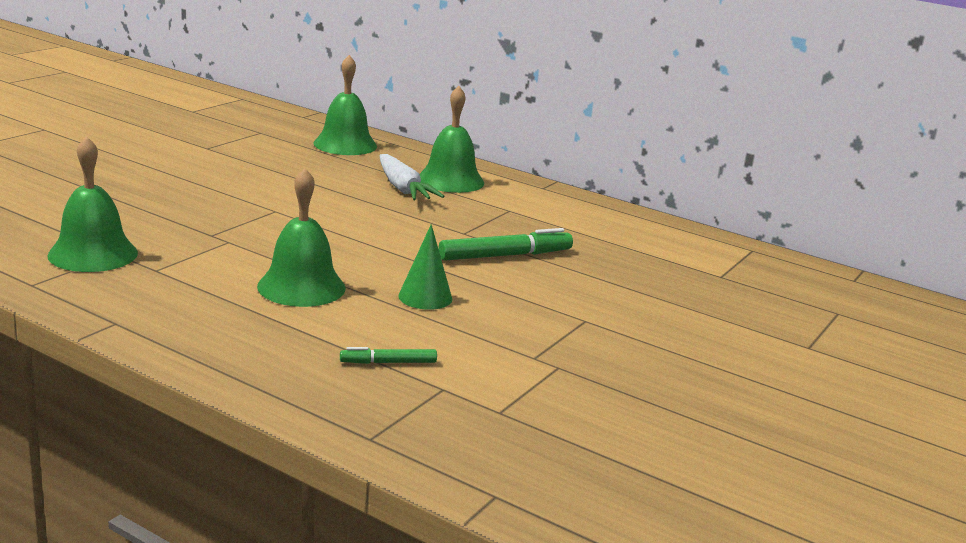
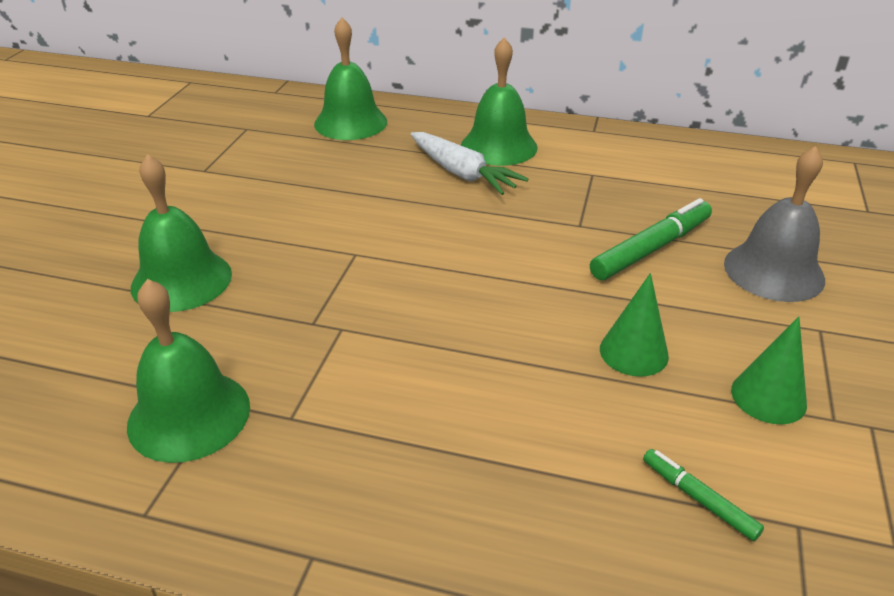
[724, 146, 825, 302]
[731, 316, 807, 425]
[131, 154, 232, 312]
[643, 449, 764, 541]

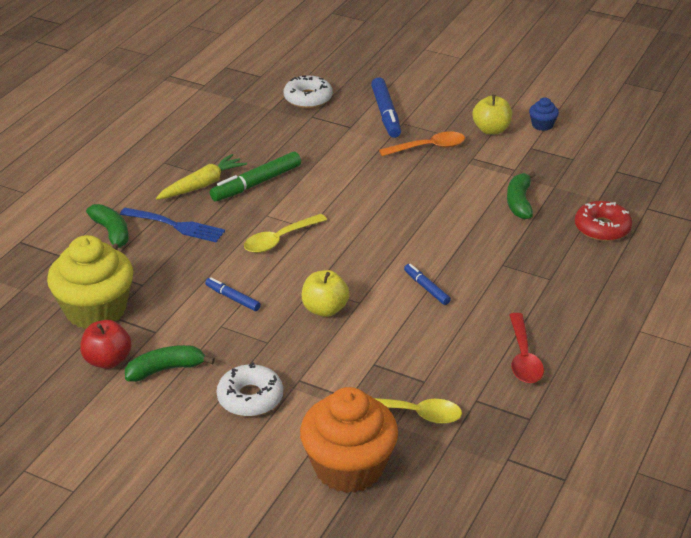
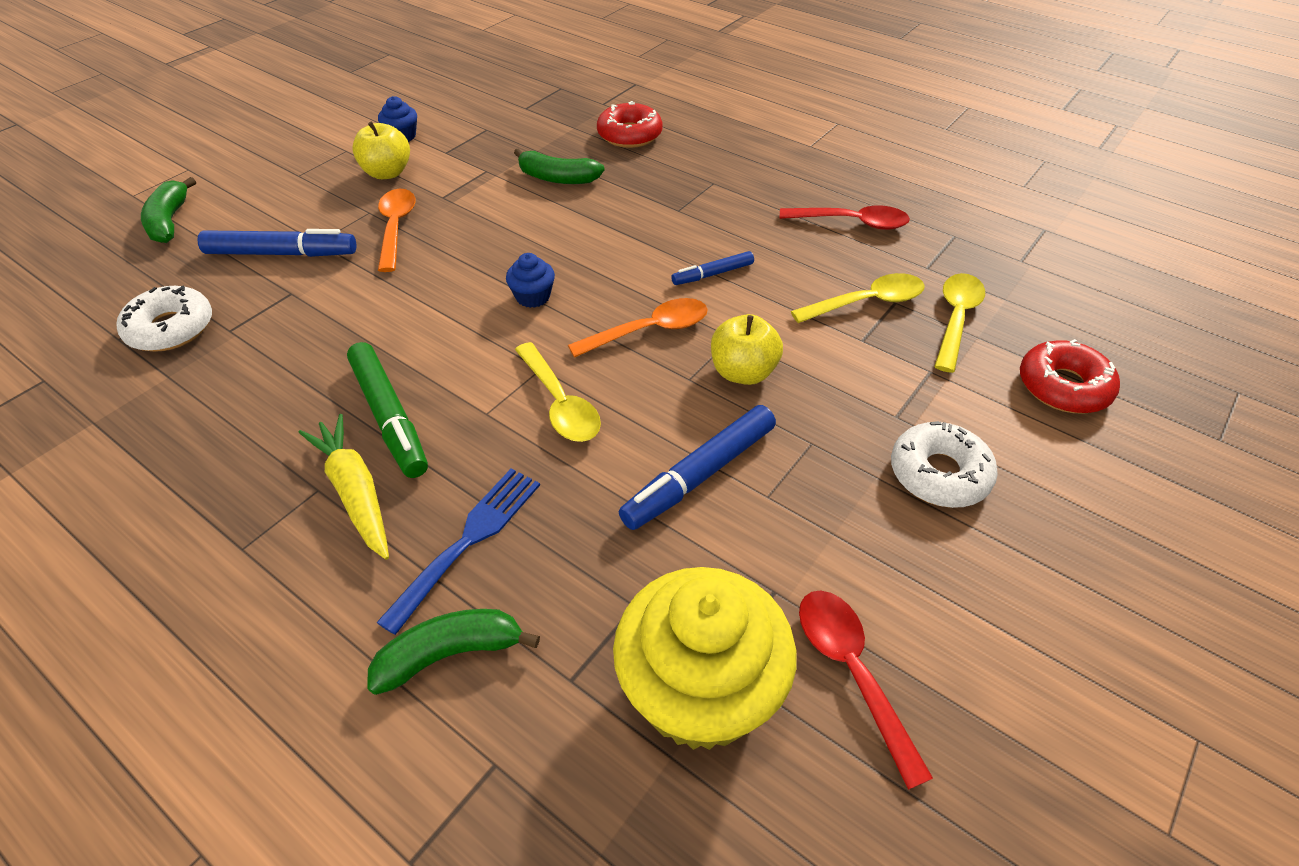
[506, 253, 555, 308]
[568, 298, 708, 358]
[791, 273, 925, 323]
[141, 177, 196, 243]
[799, 590, 933, 790]
[1020, 339, 1120, 414]
[619, 405, 776, 530]

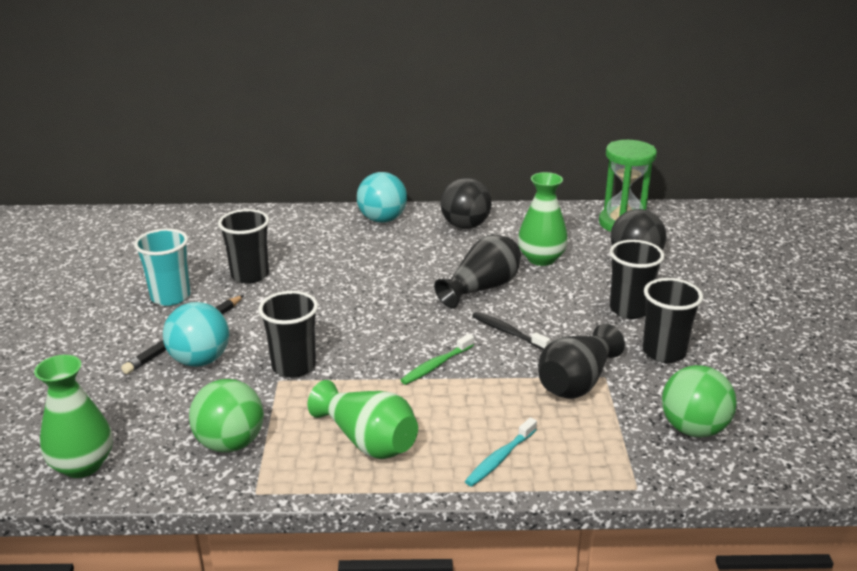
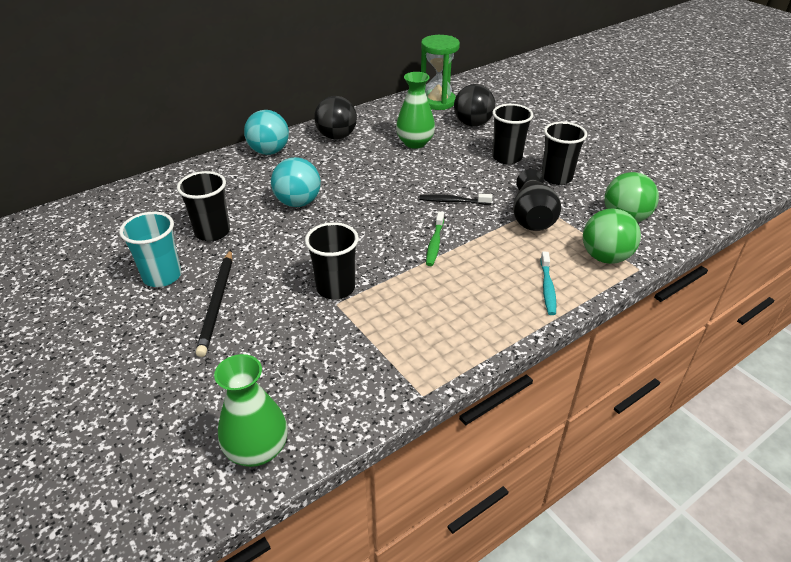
[308, 380, 418, 459] (first image)
[434, 235, 521, 308] (first image)
[271, 157, 321, 207]
[583, 209, 641, 264]

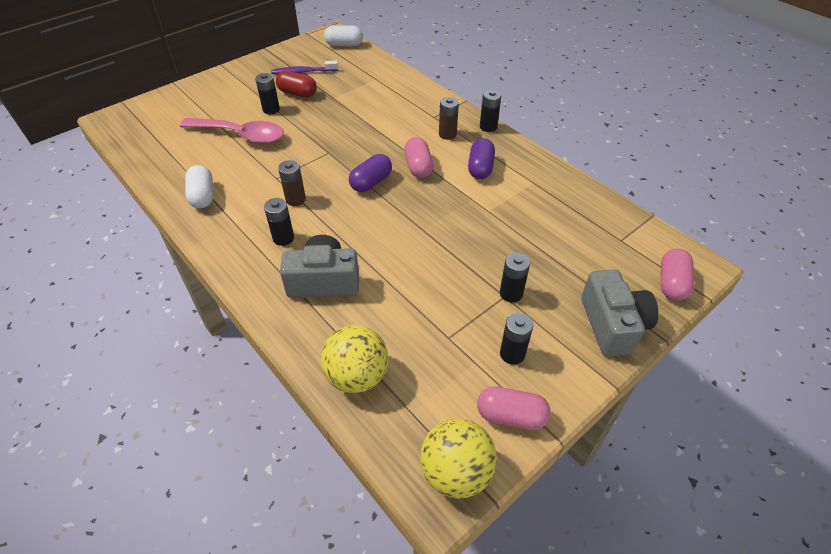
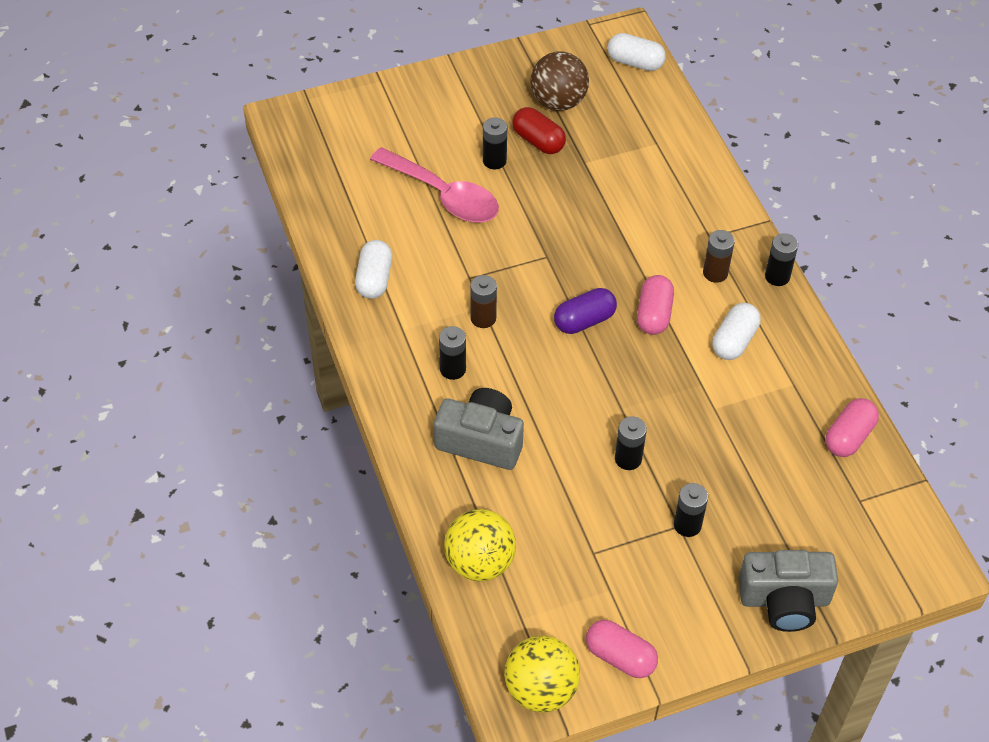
[615, 416, 647, 470]
[825, 398, 879, 457]
[530, 51, 589, 111]
[712, 303, 761, 360]
[739, 550, 838, 632]

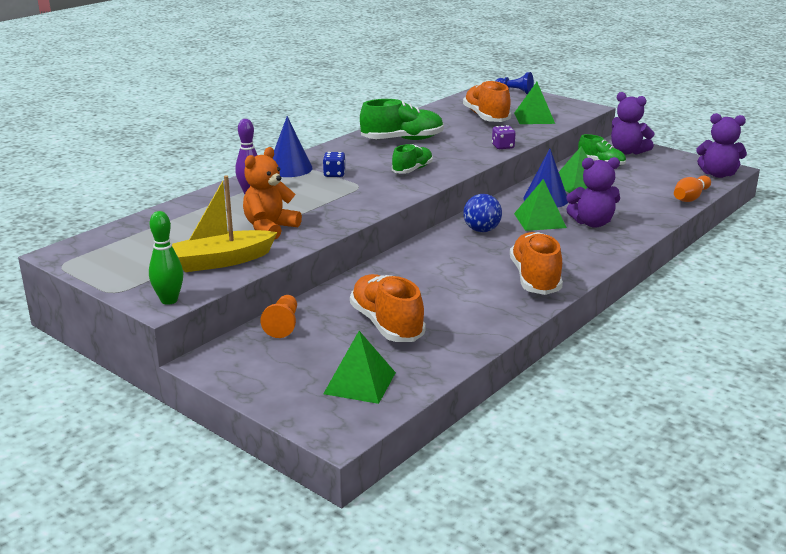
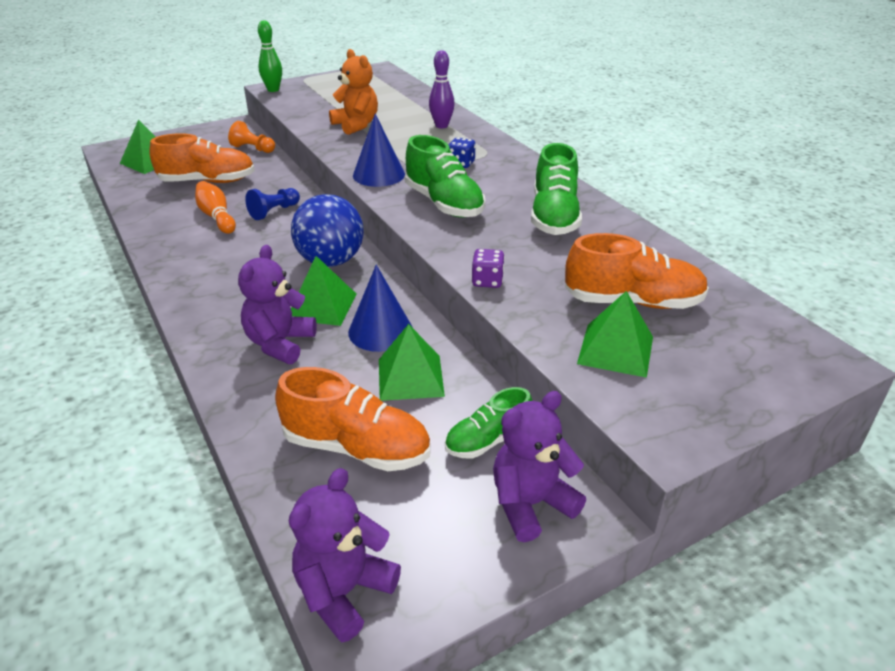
[172, 175, 277, 272] (first image)
[353, 113, 405, 187]
[245, 188, 300, 220]
[275, 367, 430, 471]
[195, 181, 236, 234]
[405, 135, 485, 218]
[291, 194, 364, 267]

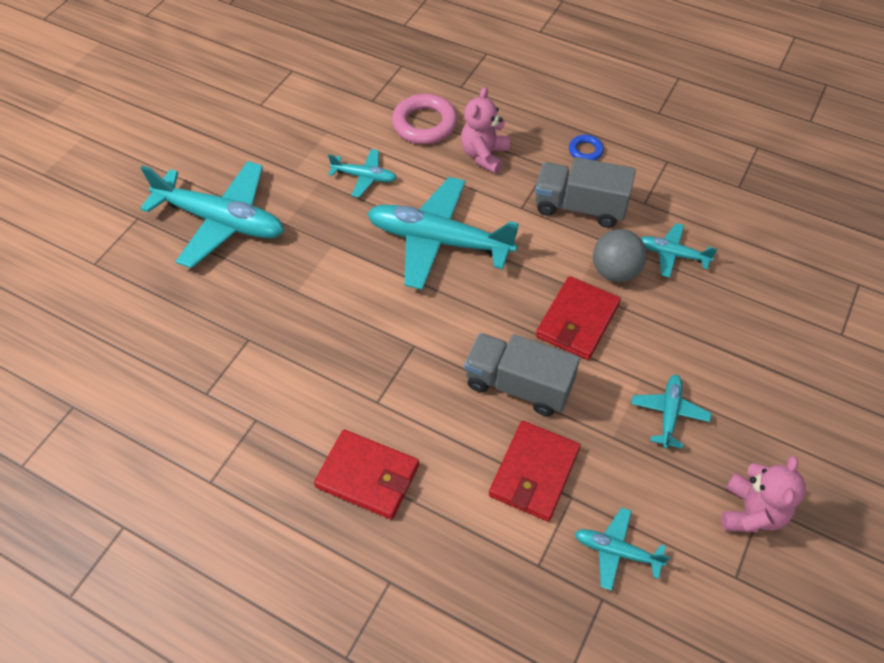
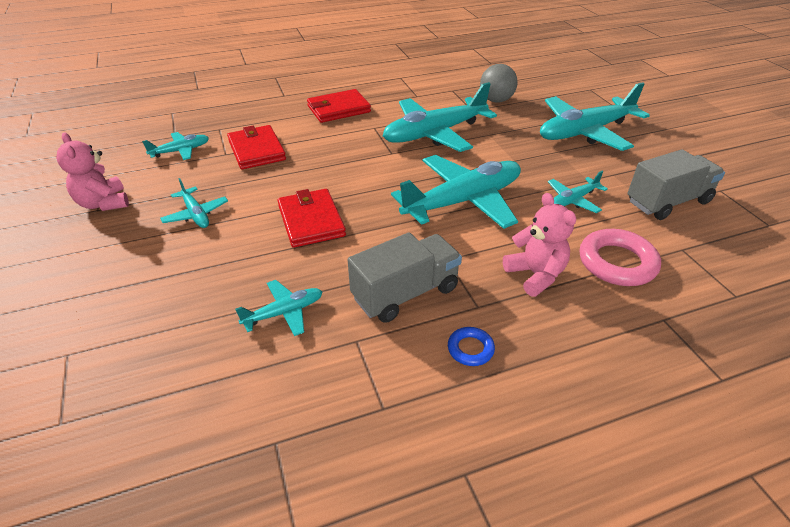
[383, 82, 497, 152]
[627, 149, 725, 220]
[480, 64, 518, 103]

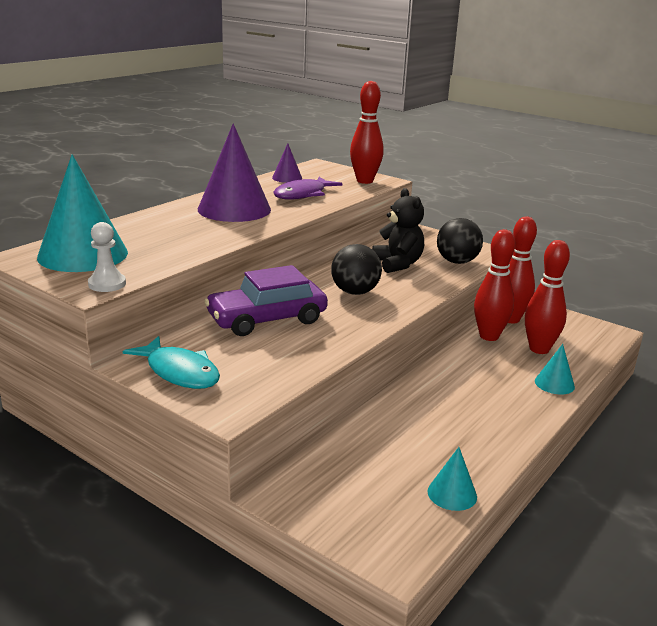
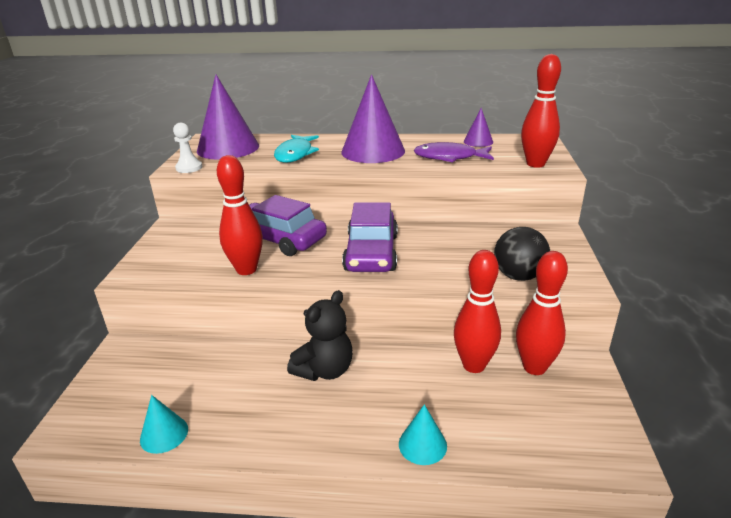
[274, 135, 319, 163]
[287, 290, 353, 381]
[217, 155, 263, 275]
[342, 202, 398, 272]
[197, 75, 259, 160]

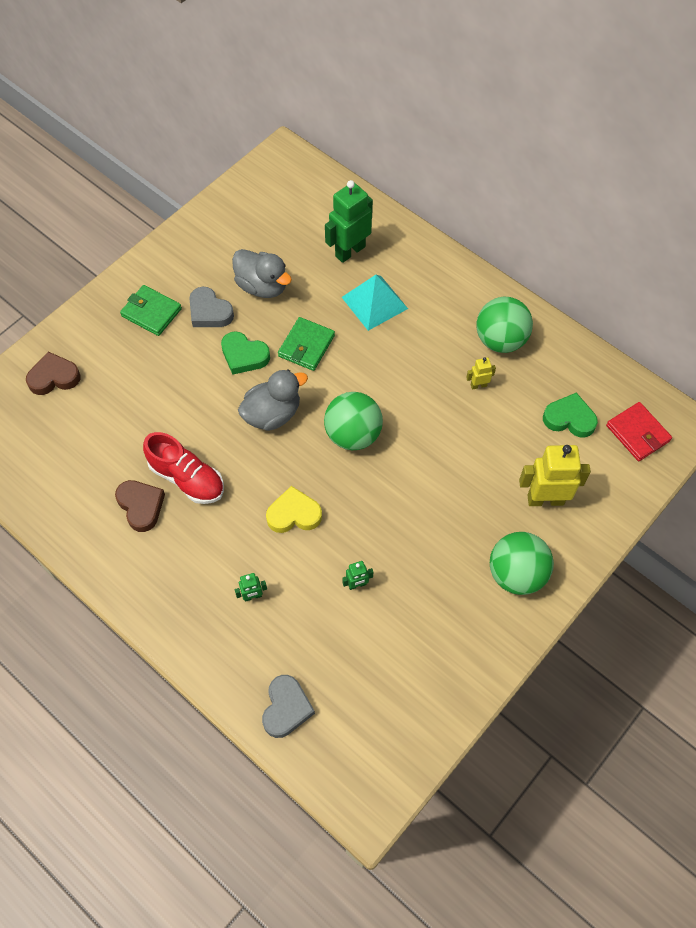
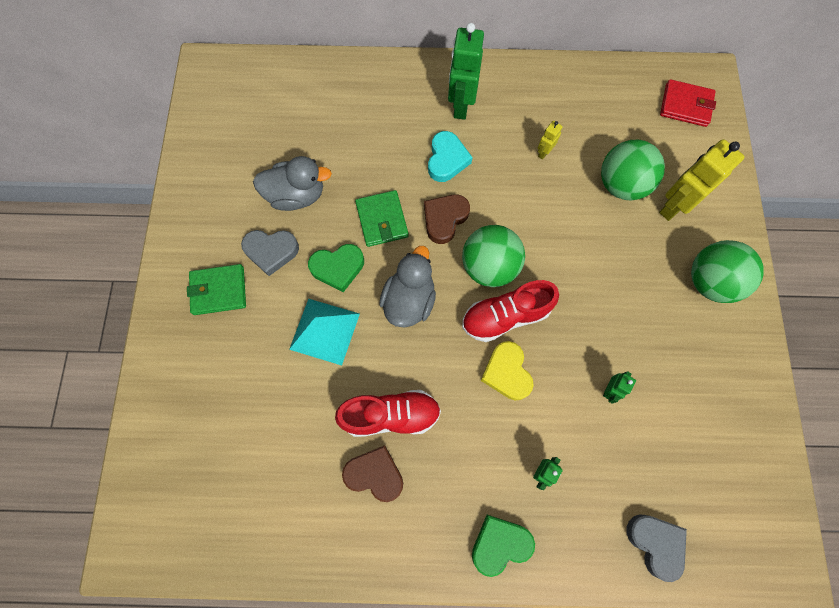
[428, 131, 473, 182]
[462, 280, 559, 342]
[424, 194, 470, 244]
[448, 23, 484, 120]
[289, 299, 360, 365]
[601, 140, 665, 200]
[472, 515, 535, 577]
[481, 341, 534, 400]

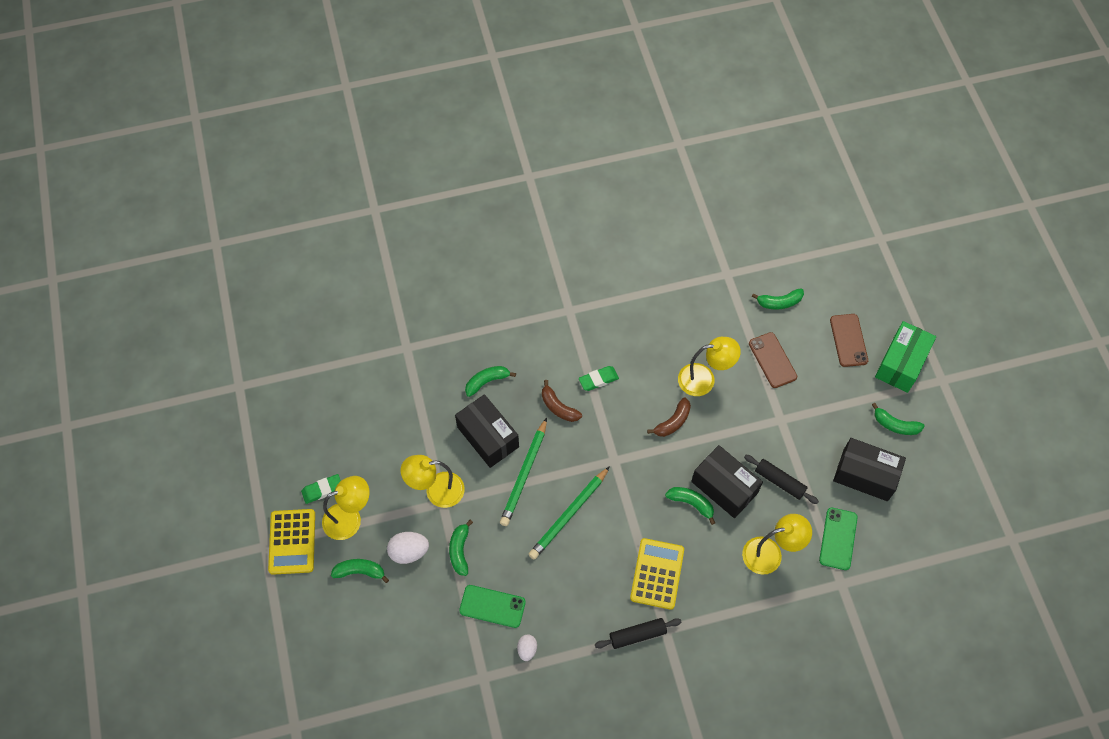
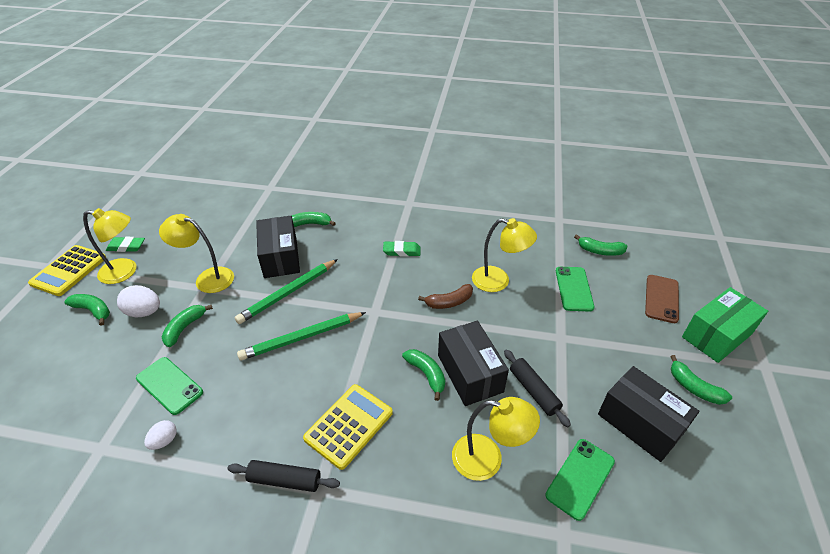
[542, 380, 582, 422] (first image)
[556, 267, 595, 312]

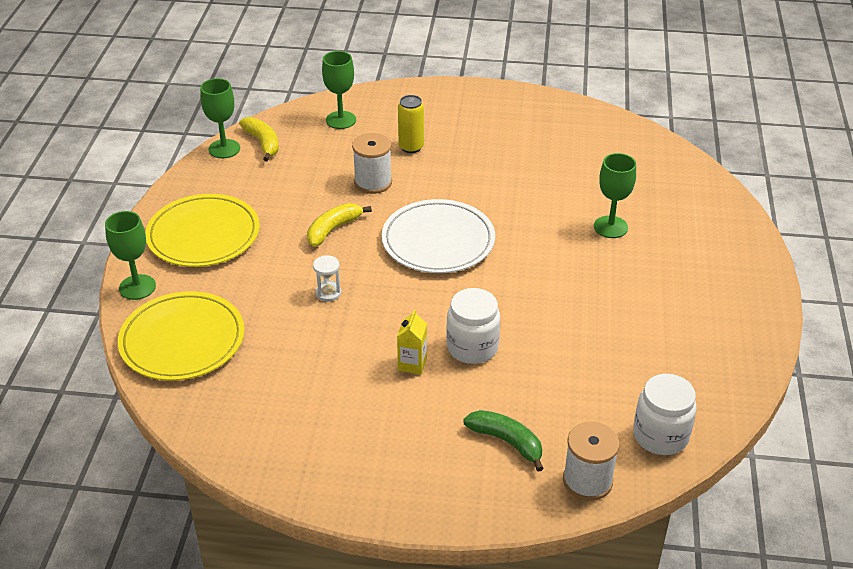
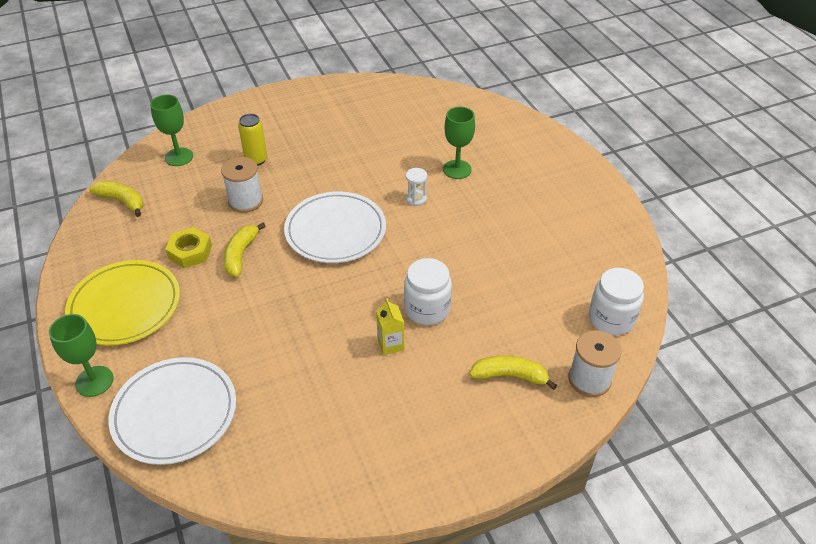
[200, 78, 240, 158] (first image)
[165, 227, 212, 268]
[406, 168, 427, 206]
[109, 357, 236, 465]
[469, 356, 557, 390]

